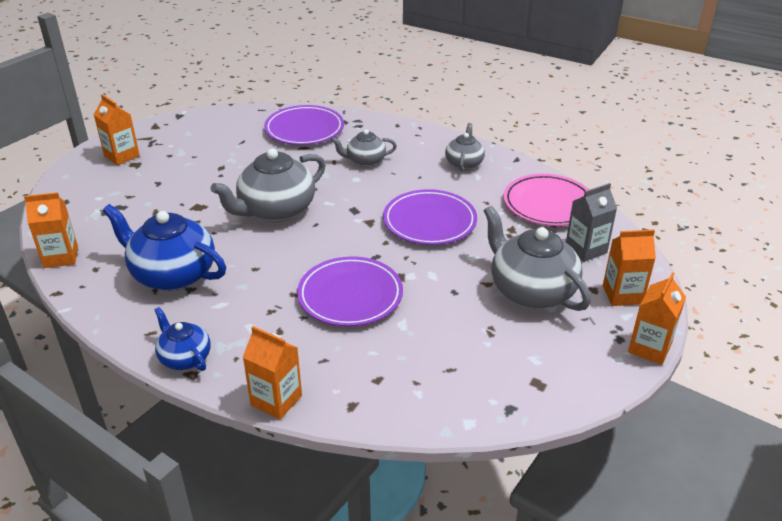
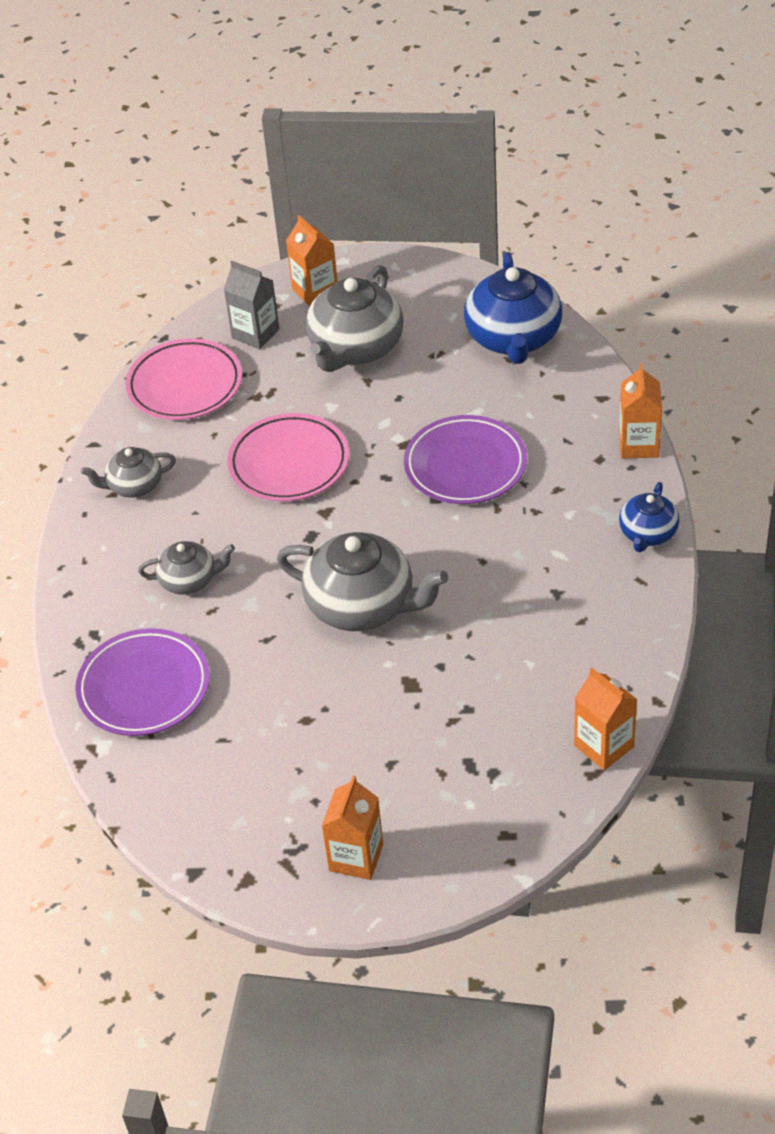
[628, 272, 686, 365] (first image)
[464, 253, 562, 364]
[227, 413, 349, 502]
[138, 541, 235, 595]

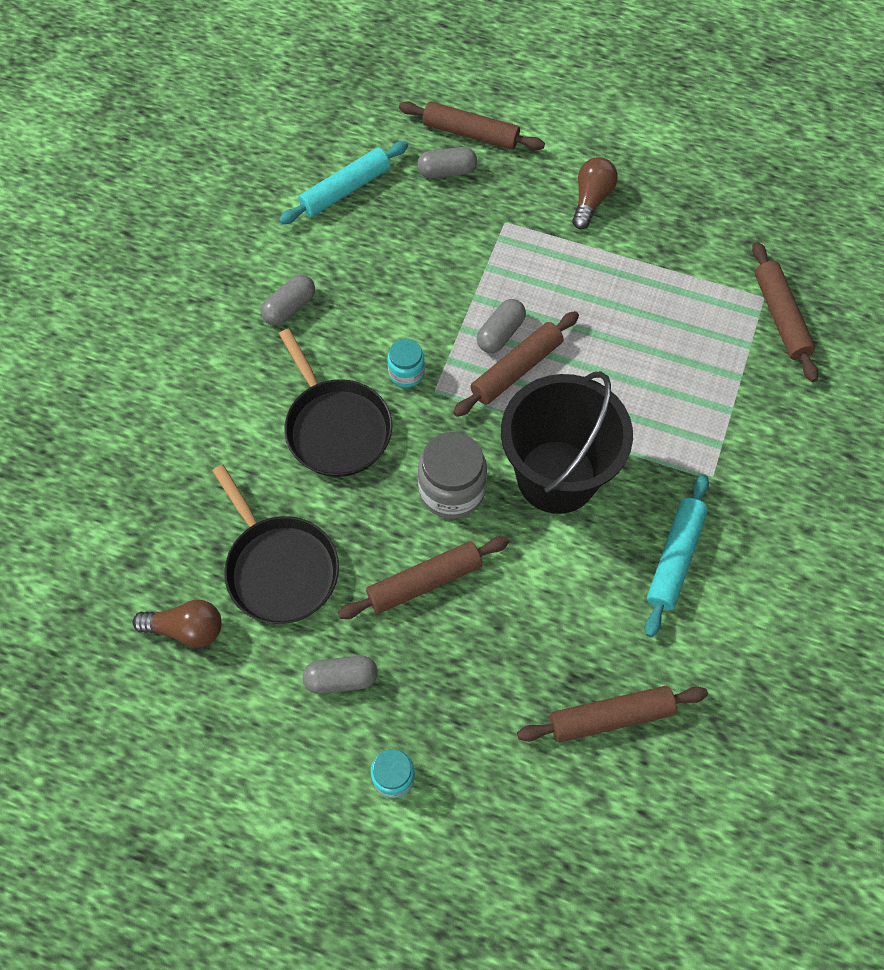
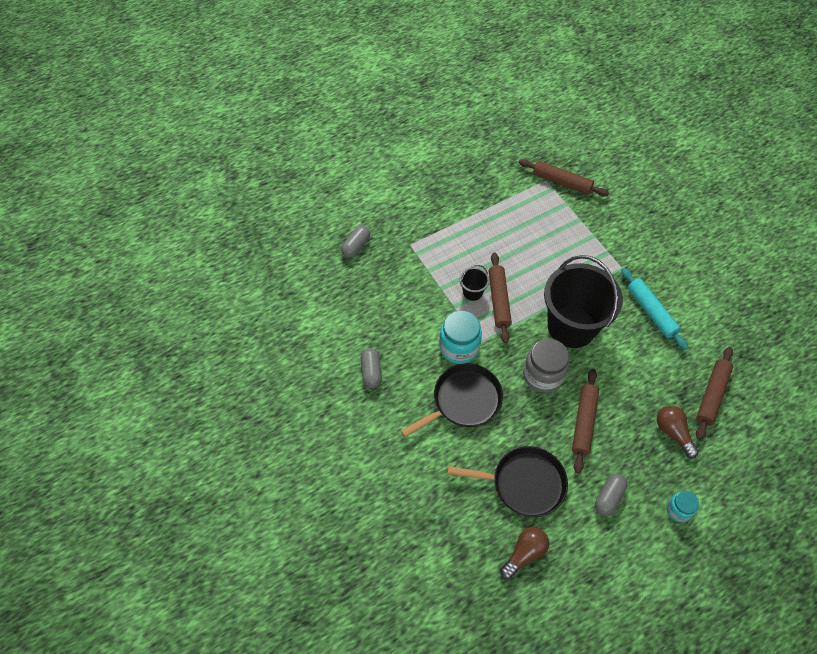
[279, 141, 408, 224] (first image)
[399, 101, 545, 150] (first image)
[657, 406, 699, 458]
[460, 265, 490, 301]
[401, 363, 503, 437]
[439, 310, 482, 364]

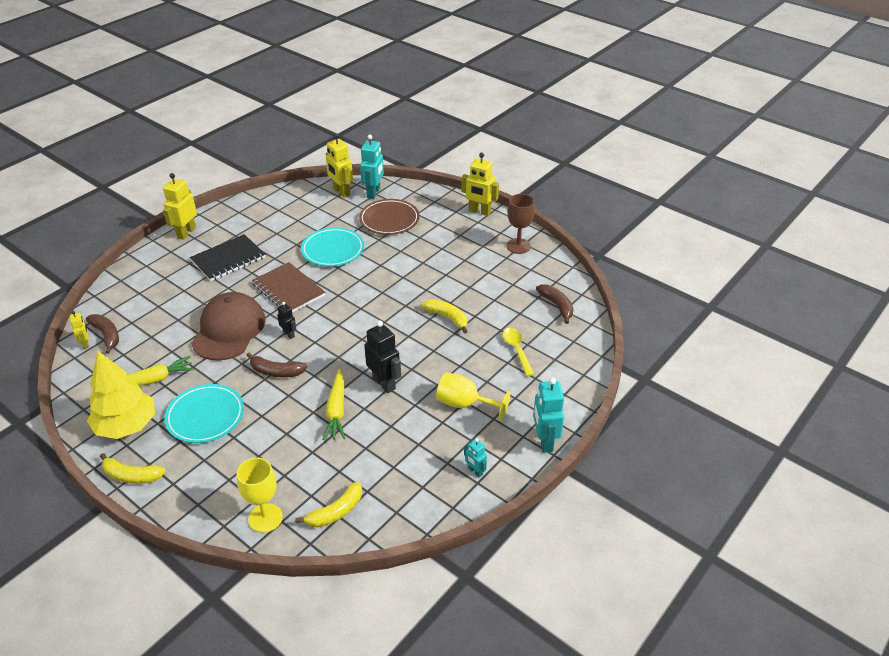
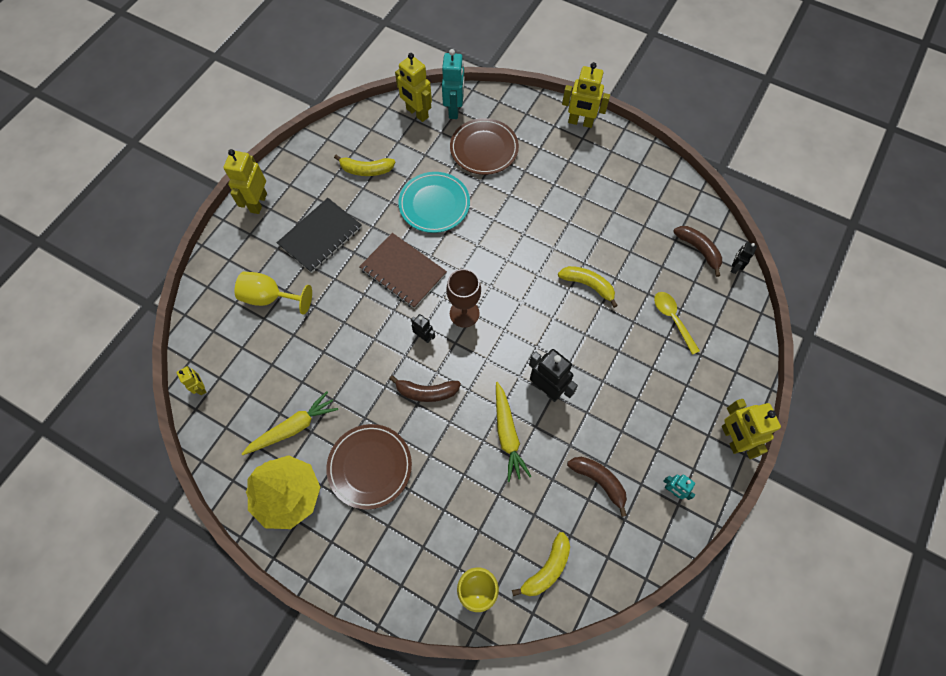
[191, 292, 266, 361] (first image)
[731, 242, 757, 274]
[567, 457, 627, 517]
[334, 155, 395, 176]
[235, 271, 312, 315]
[446, 269, 481, 327]
[326, 424, 412, 510]
[722, 399, 781, 459]

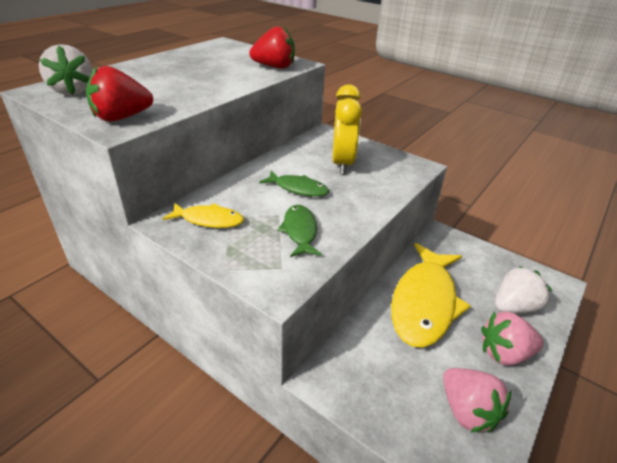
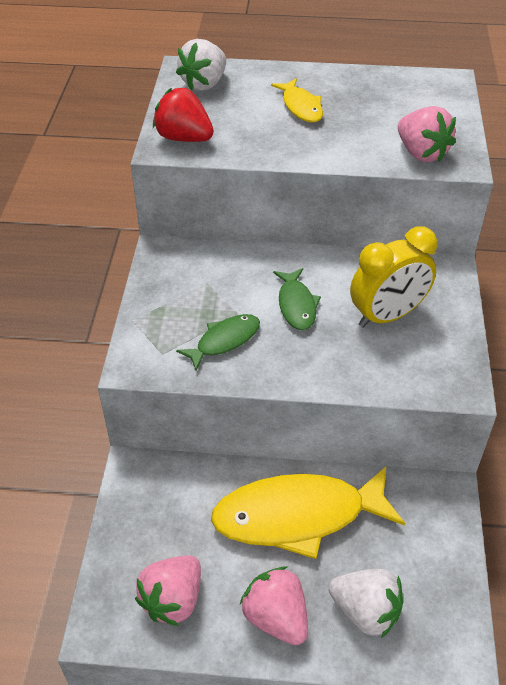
[271, 78, 323, 122]
[398, 106, 456, 162]

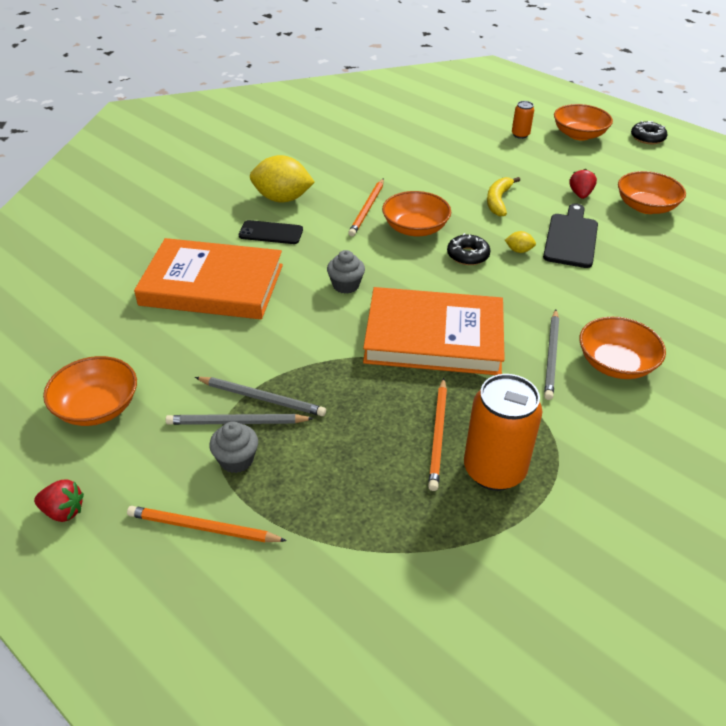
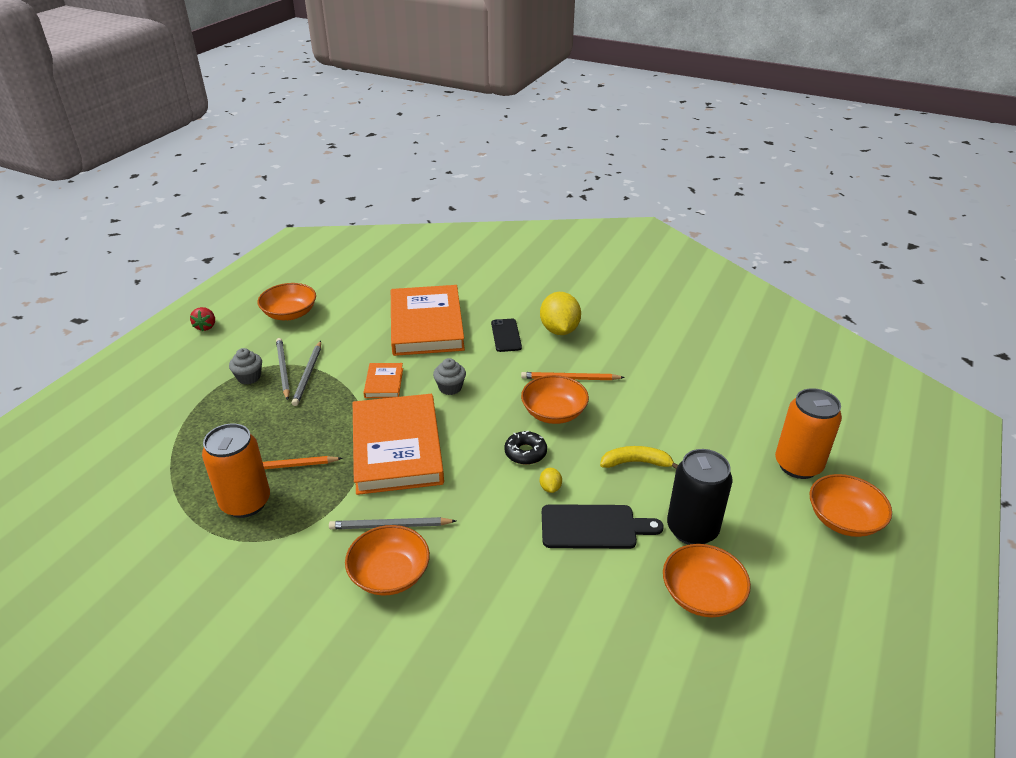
[127, 506, 287, 542] (first image)
[631, 121, 668, 144] (first image)
[363, 363, 403, 398]
[667, 449, 732, 545]
[775, 388, 842, 479]

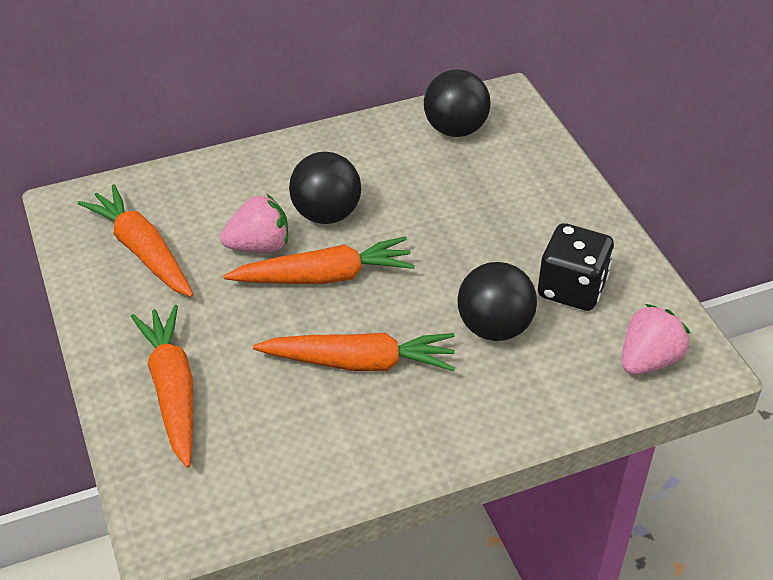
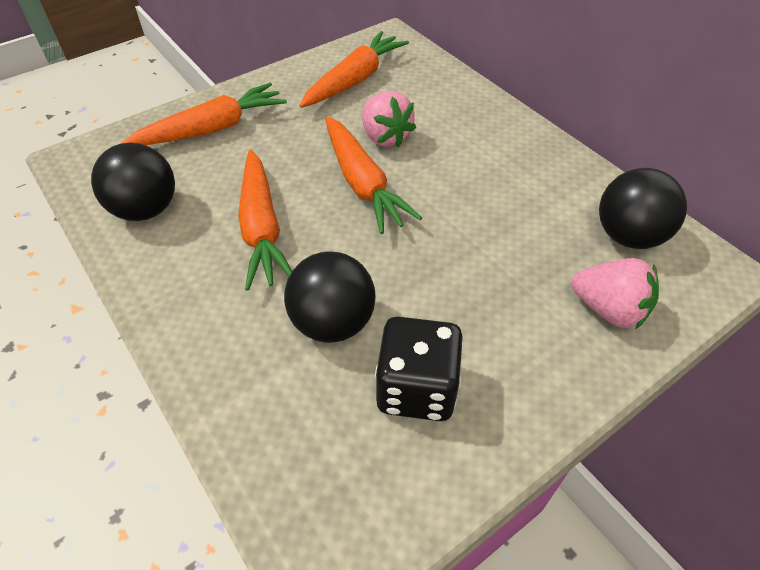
[91, 143, 175, 221]
[571, 258, 659, 330]

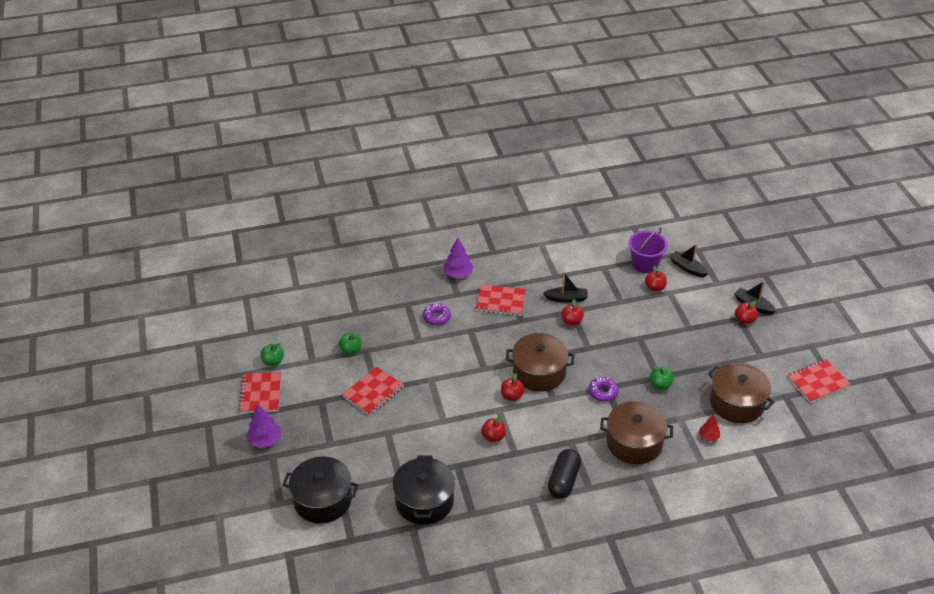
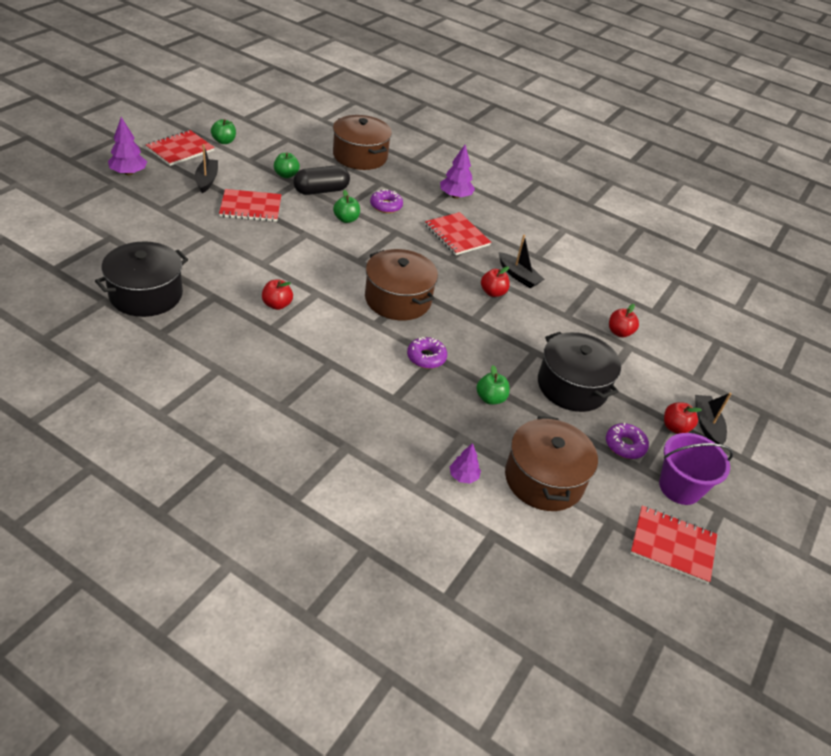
[501, 373, 525, 401] (first image)
[333, 190, 360, 223]
[606, 423, 649, 459]
[538, 332, 621, 412]
[293, 165, 350, 195]
[333, 115, 392, 170]
[659, 433, 733, 505]
[195, 144, 218, 193]
[450, 443, 481, 484]

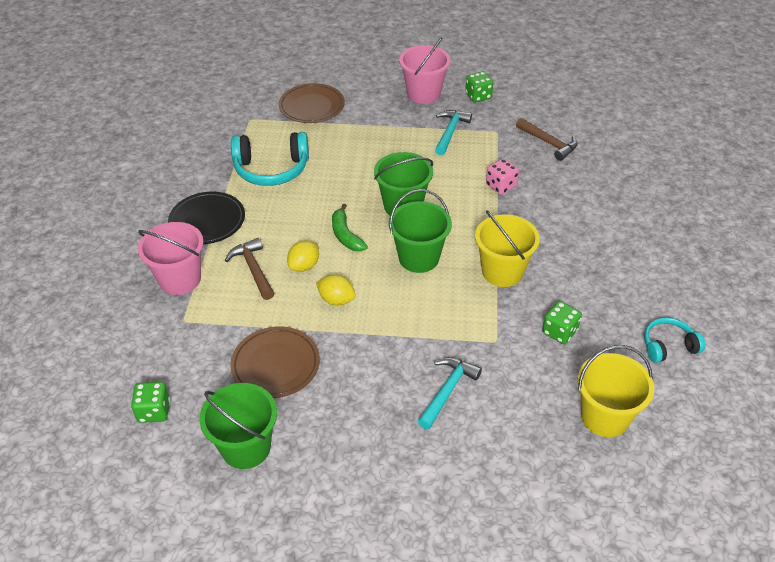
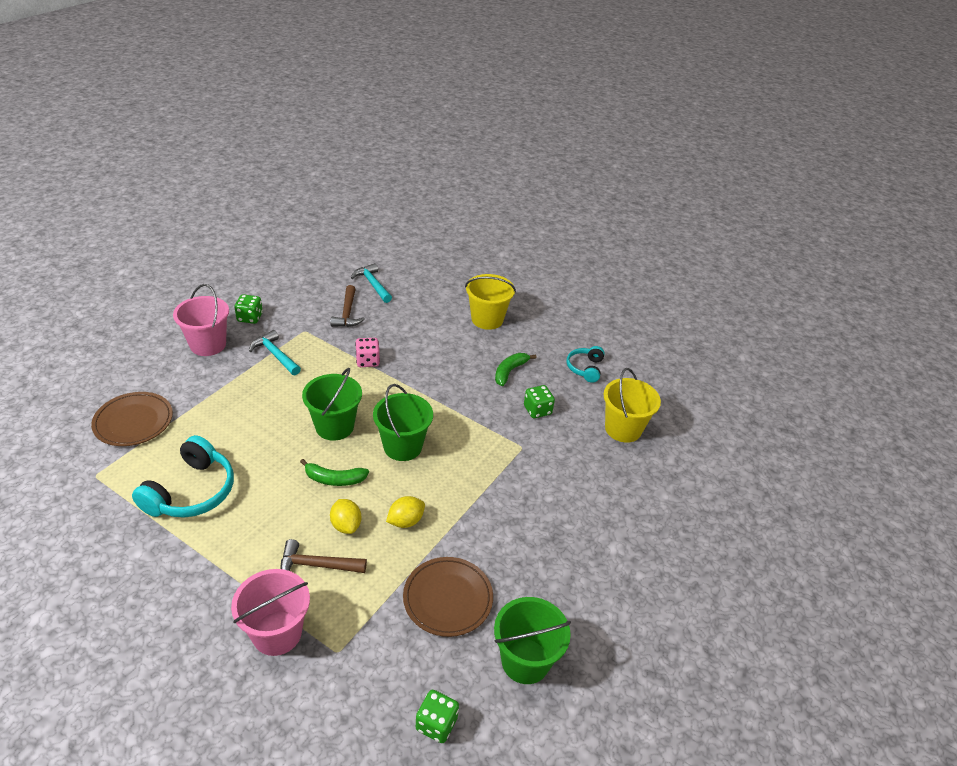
[168, 191, 245, 244] (first image)
[495, 353, 537, 386]
[351, 263, 392, 303]
[465, 274, 516, 330]
[330, 285, 365, 327]

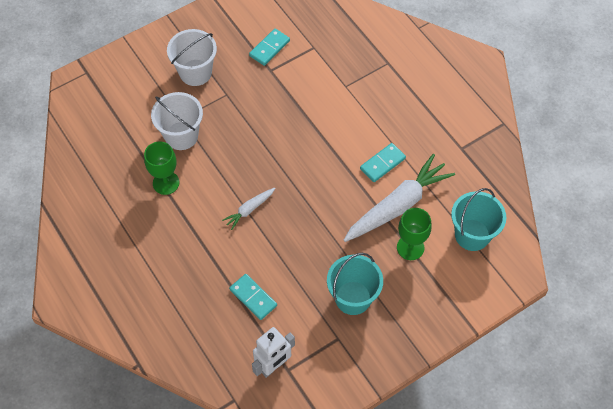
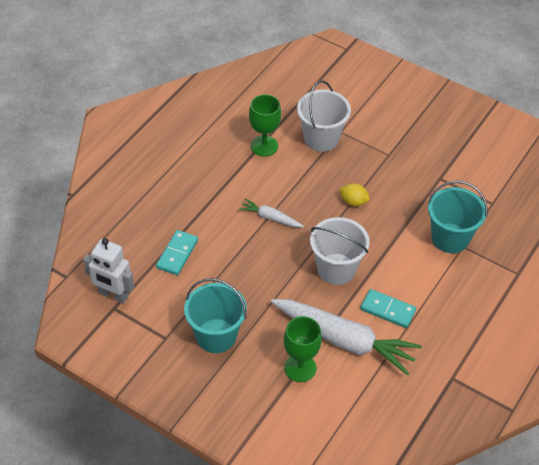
[249, 29, 290, 66] (first image)
[339, 183, 370, 206]
[310, 217, 370, 285]
[428, 181, 488, 253]

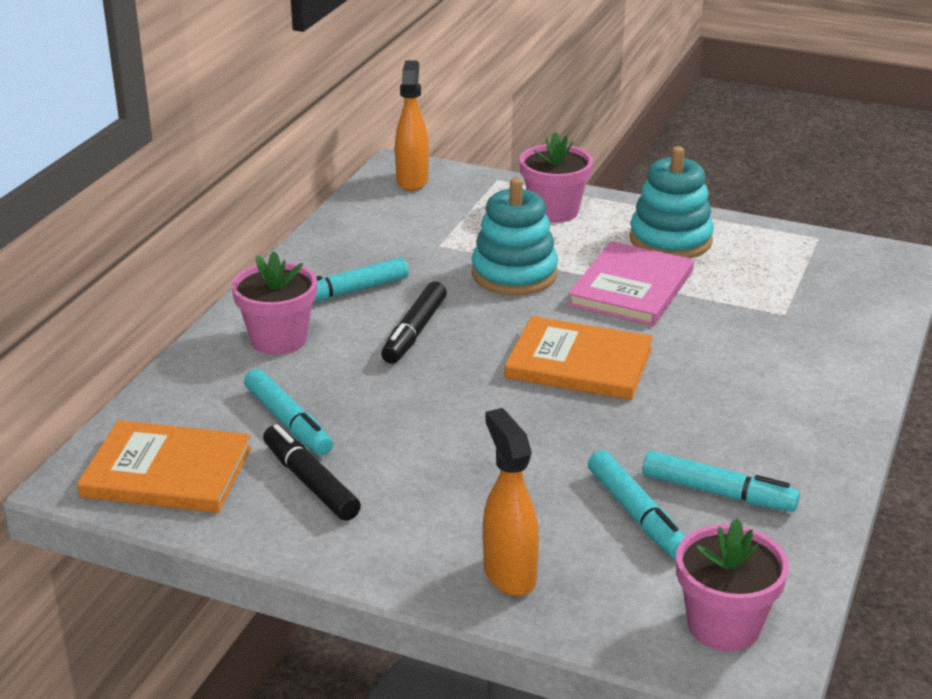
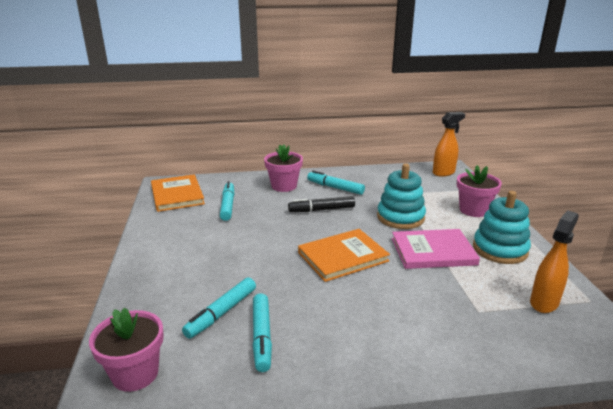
[263, 424, 361, 521] (first image)
[530, 210, 579, 313]
[220, 181, 234, 221]
[298, 229, 390, 282]

